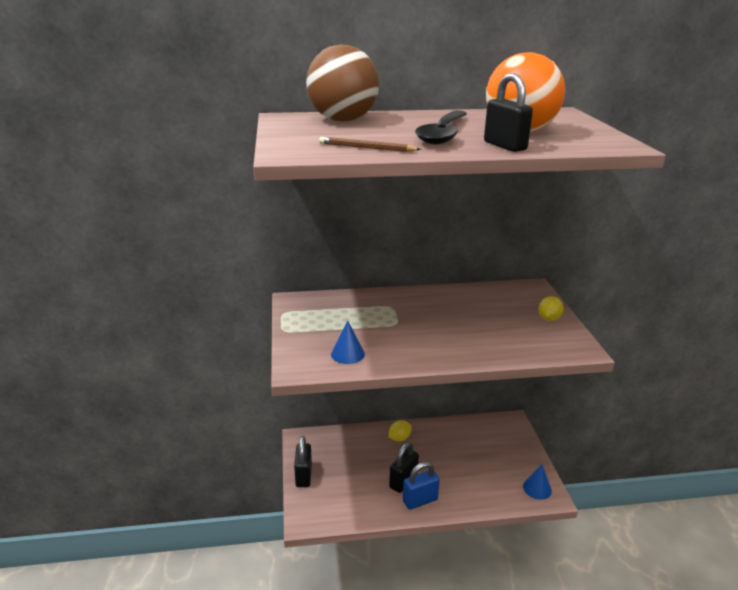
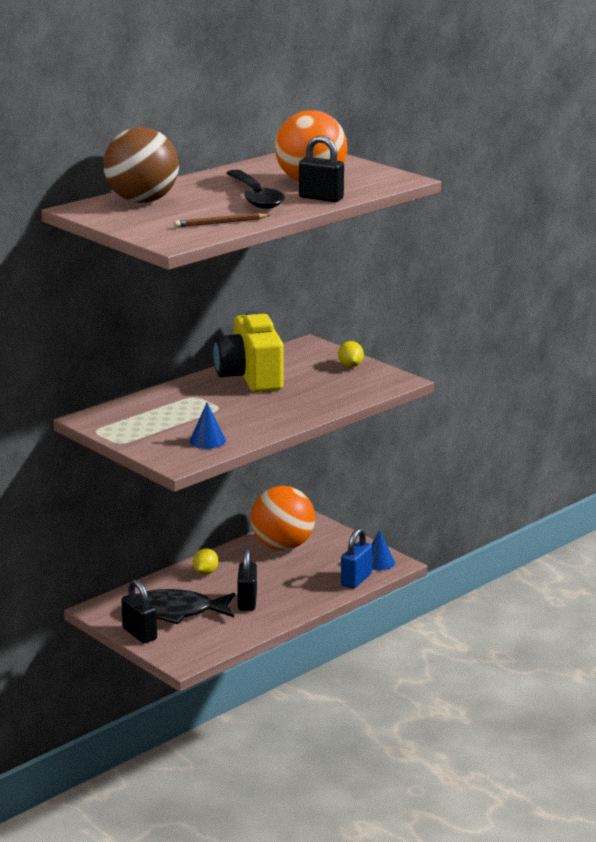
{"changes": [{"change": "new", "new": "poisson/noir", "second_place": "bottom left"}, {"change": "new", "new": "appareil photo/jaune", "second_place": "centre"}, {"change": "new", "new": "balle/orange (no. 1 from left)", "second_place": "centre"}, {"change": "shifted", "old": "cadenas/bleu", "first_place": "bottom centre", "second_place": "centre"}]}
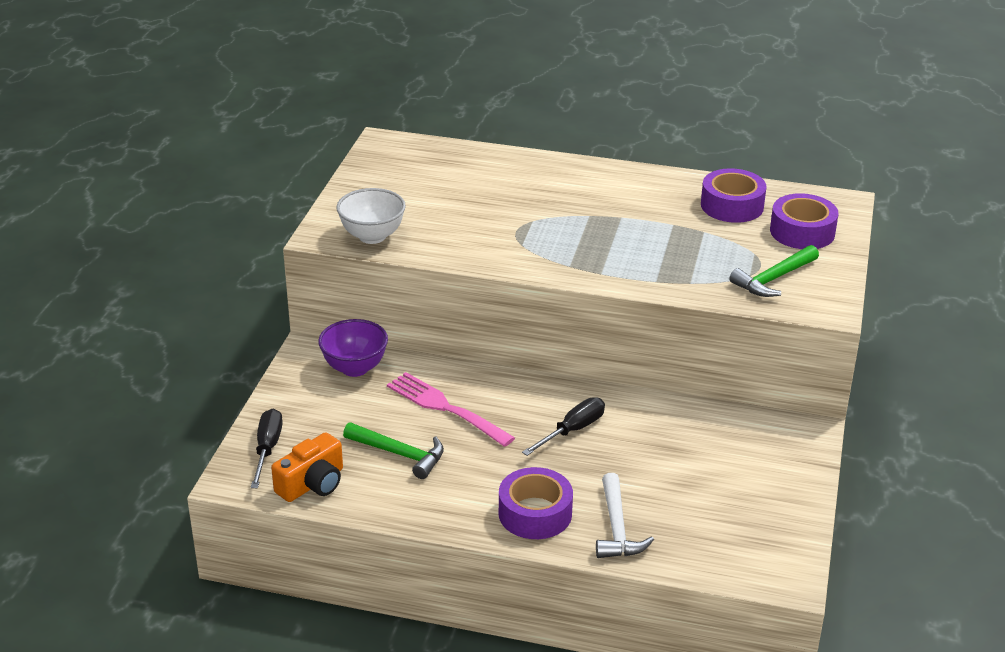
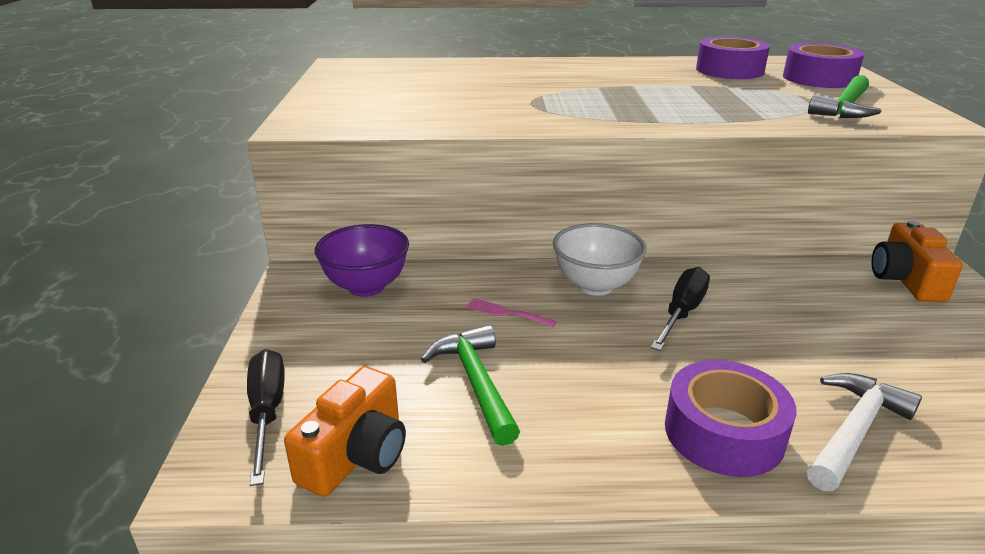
{"changes": [{"change": "rotated", "old": "marteau/vert (no. 1 from left)", "first_place": "bottom centre", "second_place": "bottom centre", "degrees": -120}, {"change": "scaled", "old": "fourchette/rose", "first_place": "centre", "second_place": "centre", "factor": 0.45}, {"change": "shifted", "old": "bol/blanc", "first_place": "top centre", "second_place": "centre"}, {"change": "rotated", "old": "marteau/blanc", "first_place": "bottom centre", "second_place": "bottom right", "degrees": -120}, {"change": "new", "new": "appareil photo/orange (no. 2 from left)", "second_place": "middle right"}]}
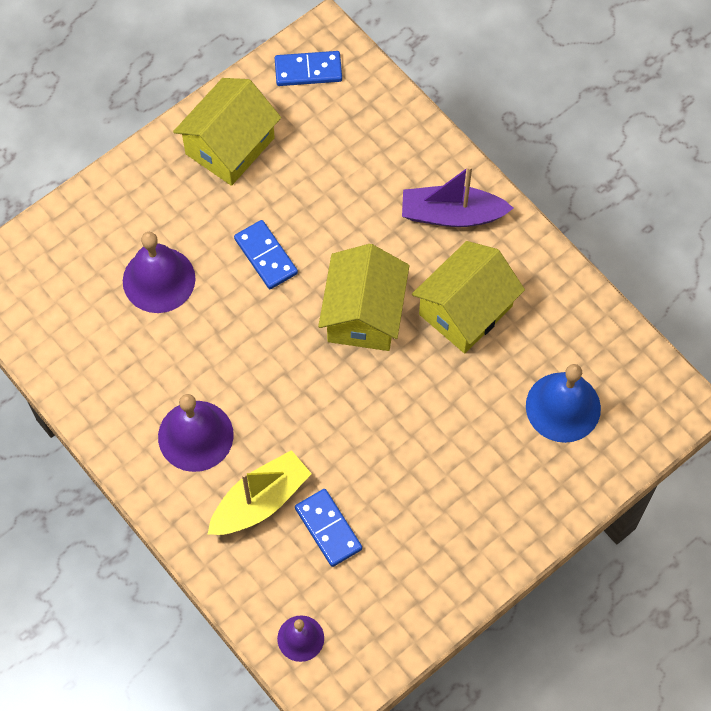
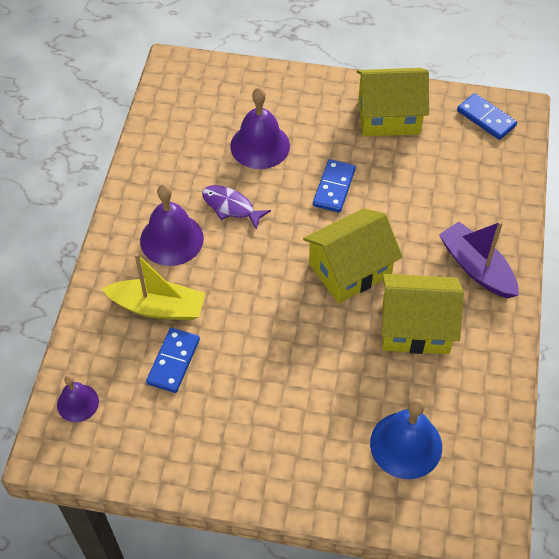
{"changes": [{"change": "new", "new": "poisson/violet", "second_place": "centre"}]}
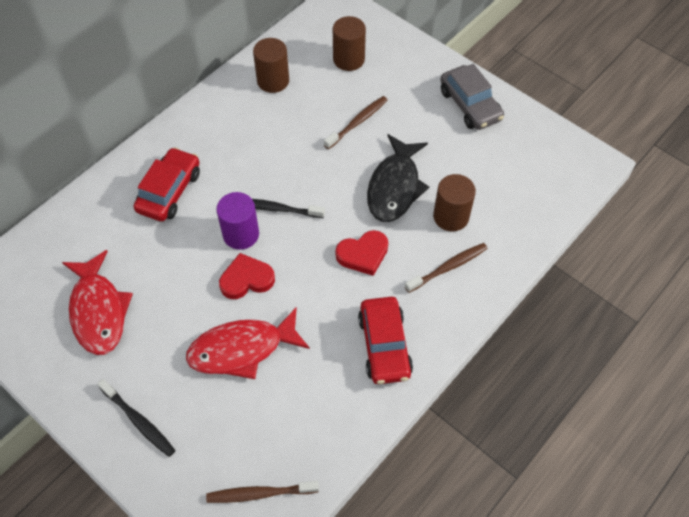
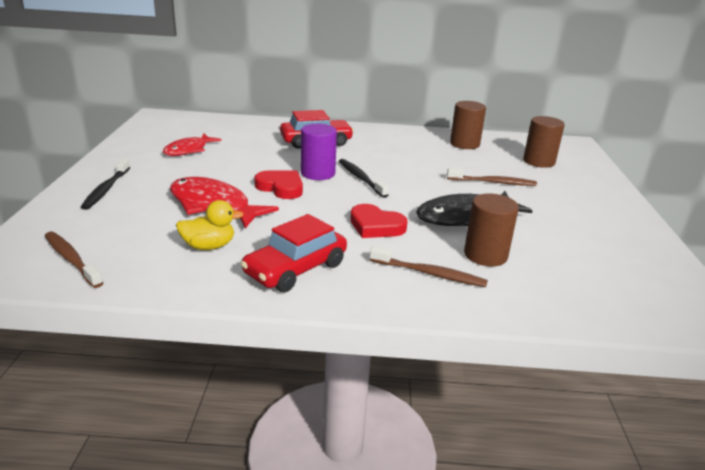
{"changes": [{"change": "scaled", "old": "poisson/rouge (no. 1 from left)", "first_place": "middle left", "second_place": "top left", "factor": 0.65}, {"change": "new", "new": "canard/jaune", "second_place": "middle left"}, {"change": "gone", "old": "voiture/gris", "first_place": "top right"}]}
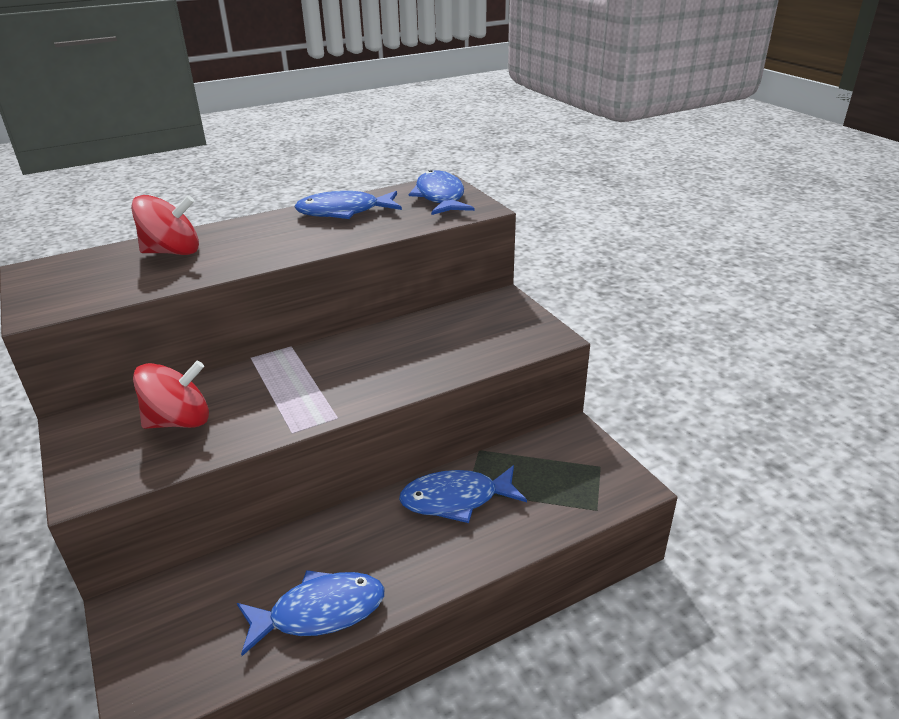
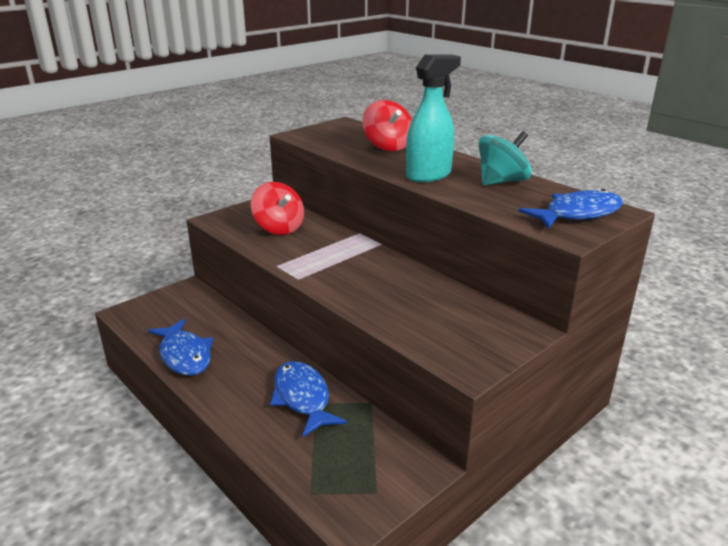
{"changes": [{"change": "new", "new": "vaporisateur/turquoise", "second_place": "top centre"}, {"change": "swapped", "old": "poisson/bleu (no. 2 from left)", "new": "toupie/turquoise", "first_place": "top centre", "second_place": "top right"}]}
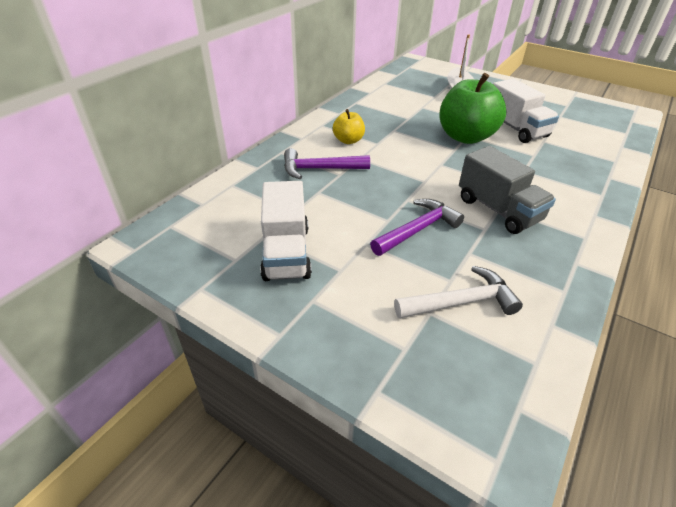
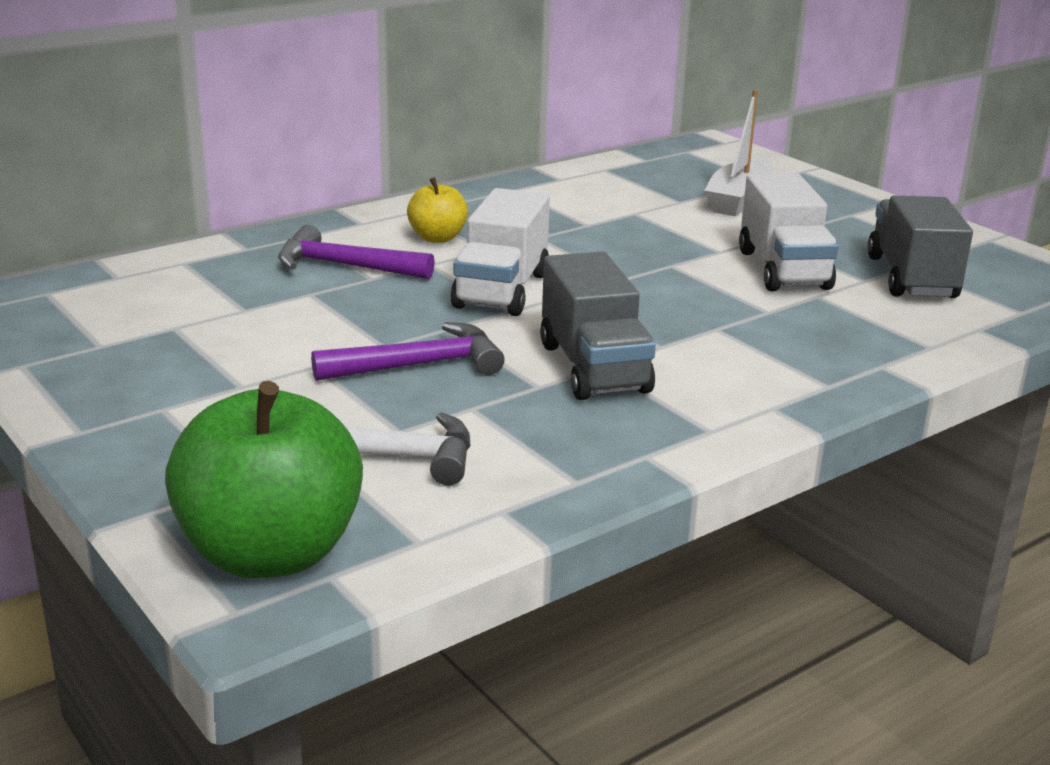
{"changes": [{"change": "shifted", "old": "pomme/vert", "first_place": "top right", "second_place": "middle left"}, {"change": "shifted", "old": "camion/blanc (no. 1 from left)", "first_place": "centre", "second_place": "top centre"}, {"change": "new", "new": "camion/gris (no. 2 from left)", "second_place": "top right"}]}
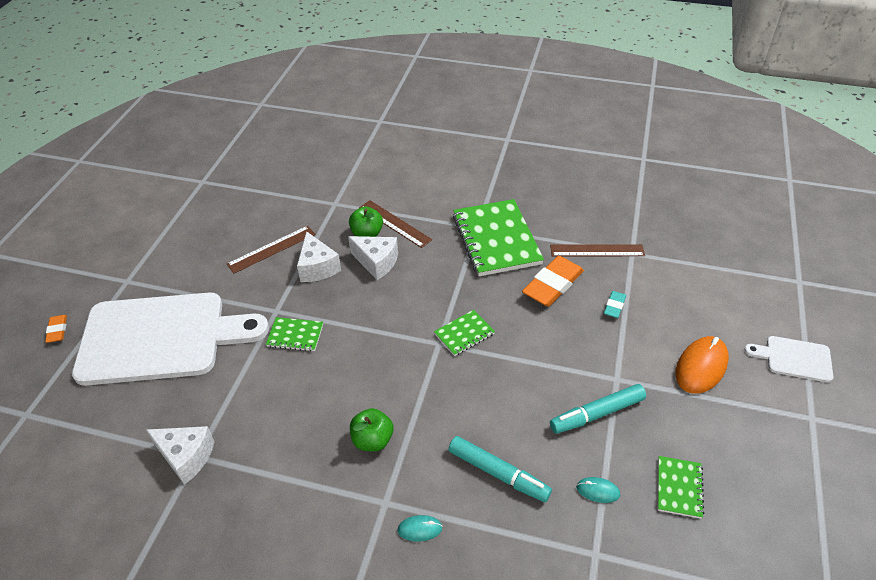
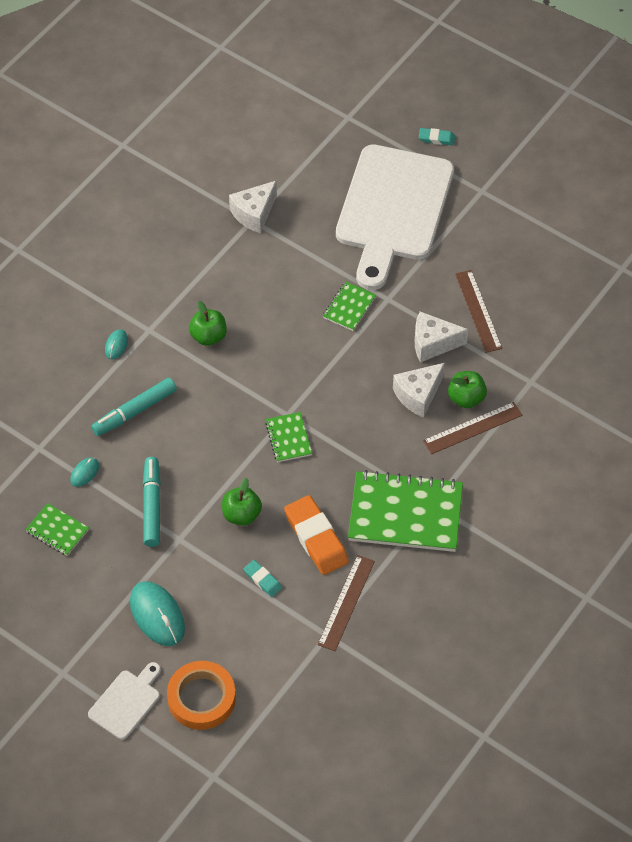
{"changes": [{"change": "repainted", "old": "souris/orange", "new": "souris/turquoise (no. 3 from left)", "first_place": "middle right", "second_place": "bottom left"}, {"change": "new", "new": "ruban adhésif/orange", "second_place": "bottom left"}, {"change": "new", "new": "pomme/vert (no. 2 from left)", "second_place": "centre"}, {"change": "repainted", "old": "gomme/orange (no. 1 from left)", "new": "gomme/turquoise (no. 2 from left)", "first_place": "middle left", "second_place": "top right"}]}
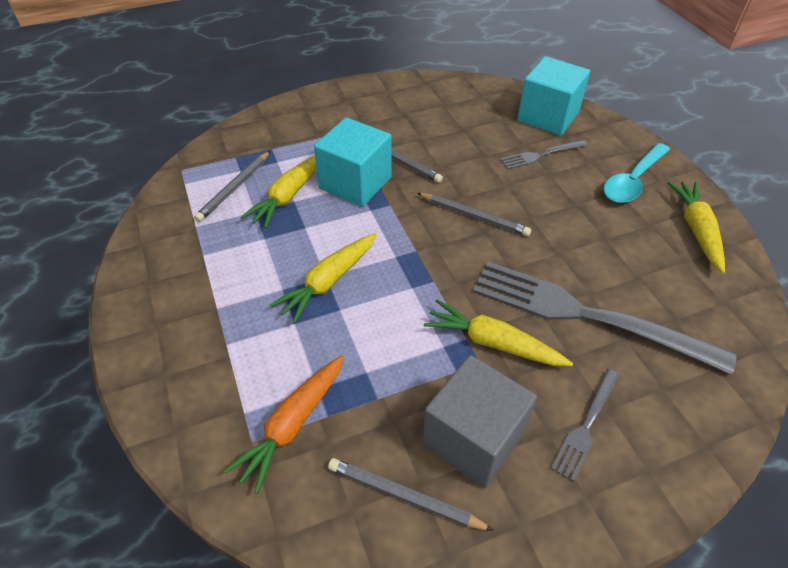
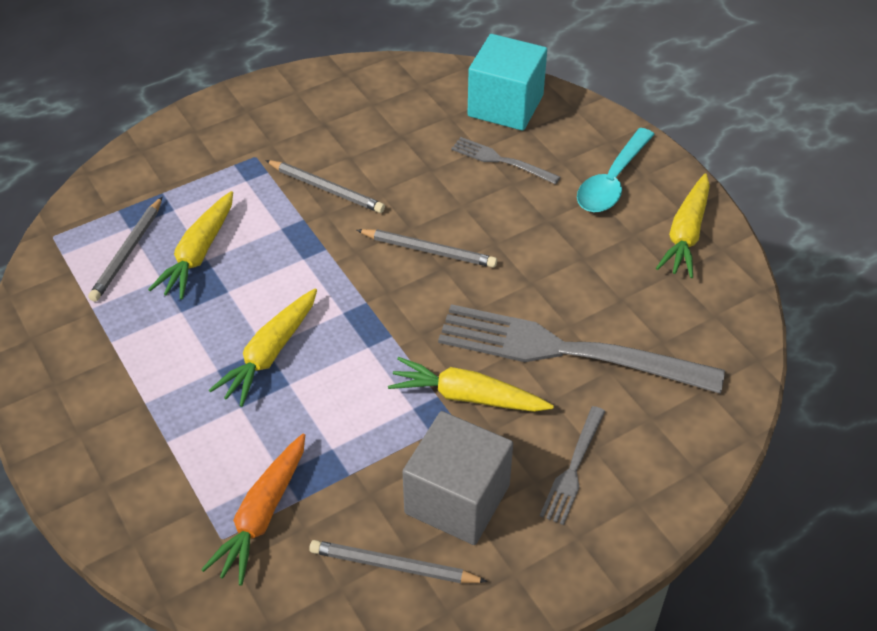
{"changes": [{"change": "rotated", "old": "fourchette/gris (no. 1 from left)", "first_place": "top right", "second_place": "top centre", "degrees": 60}, {"change": "rotated", "old": "carotte/jaune (no. 4 from left)", "first_place": "middle right", "second_place": "middle right", "degrees": -150}, {"change": "gone", "old": "cube/turquoise (no. 1 from left)", "first_place": "top centre"}]}
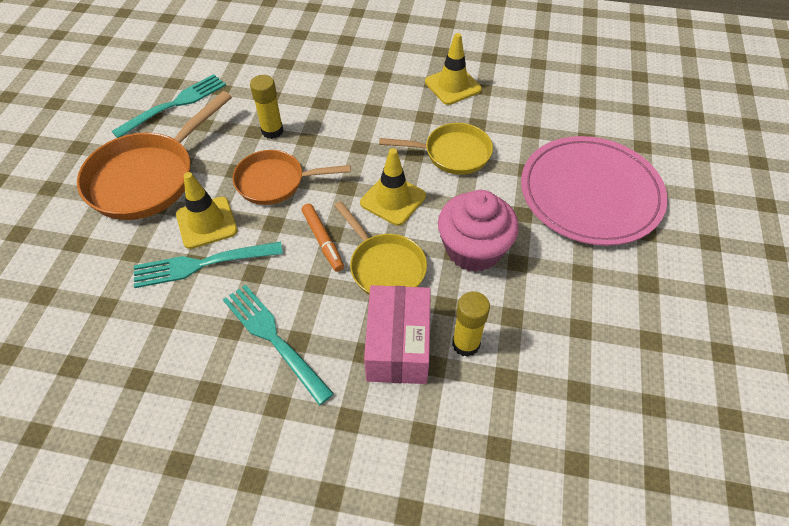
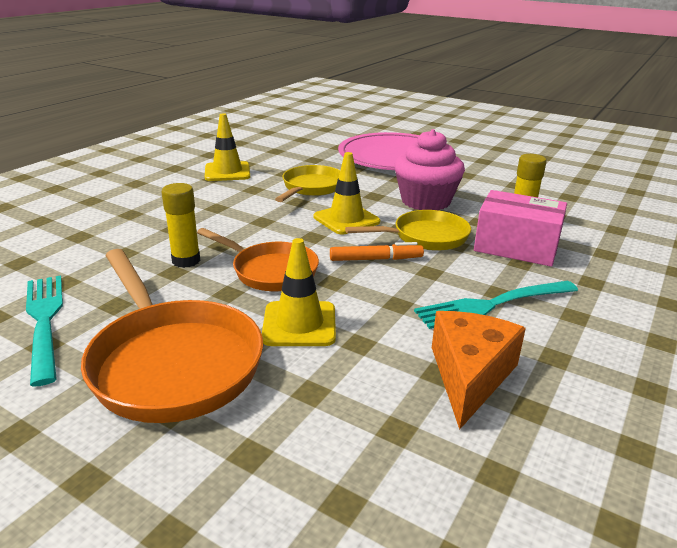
{"changes": [{"change": "rotated", "old": "poêle/orange (no. 2 from left)", "first_place": "centre", "second_place": "centre", "degrees": -75}, {"change": "new", "new": "fromage/orange", "second_place": "bottom right"}, {"change": "gone", "old": "fourchette/turquoise (no. 2 from left)", "first_place": "middle left"}]}
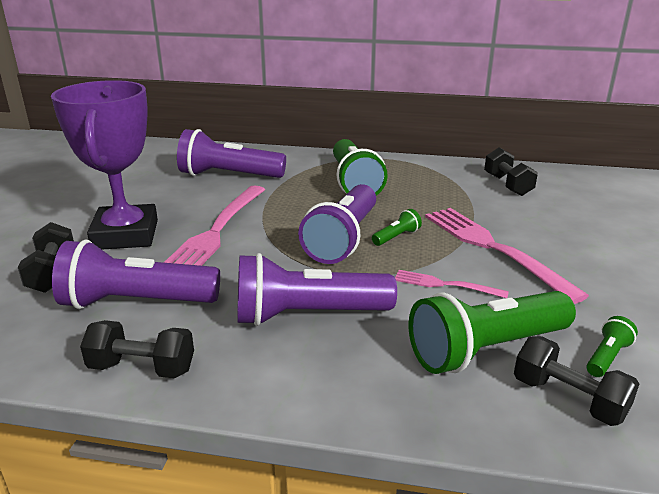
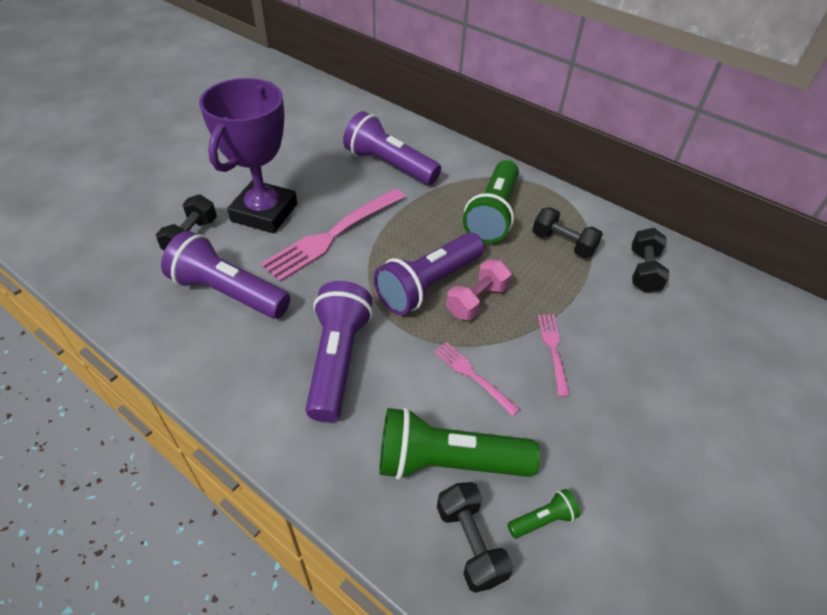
{"changes": [{"change": "rotated", "old": "lampe de poche/violet (no. 3 from left in the first image)", "first_place": "centre", "second_place": "centre", "degrees": 75}, {"change": "swapped", "old": "lampe de poche/vert (no. 2 from left)", "new": "haltère/rose", "first_place": "centre", "second_place": "centre"}, {"change": "shifted", "old": "haltère/noir (no. 2 from left in the first image)", "new": "haltère/noir (no. 3 from left)", "first_place": "bottom left", "second_place": "middle right"}, {"change": "scaled", "old": "fourchette/rose (no. 3 from left)", "first_place": "middle right", "second_place": "middle right", "factor": 0.51}]}
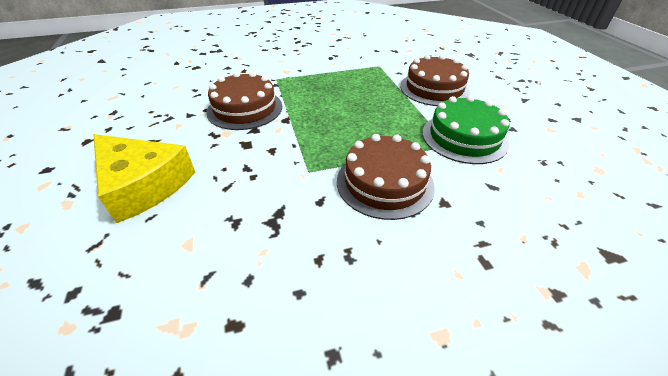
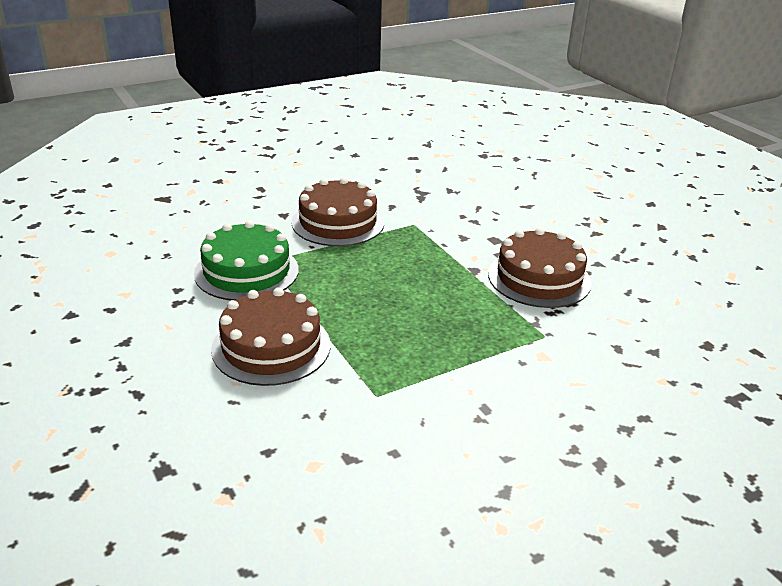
{"changes": [{"change": "gone", "old": "fromage/jaune", "first_place": "middle left"}]}
